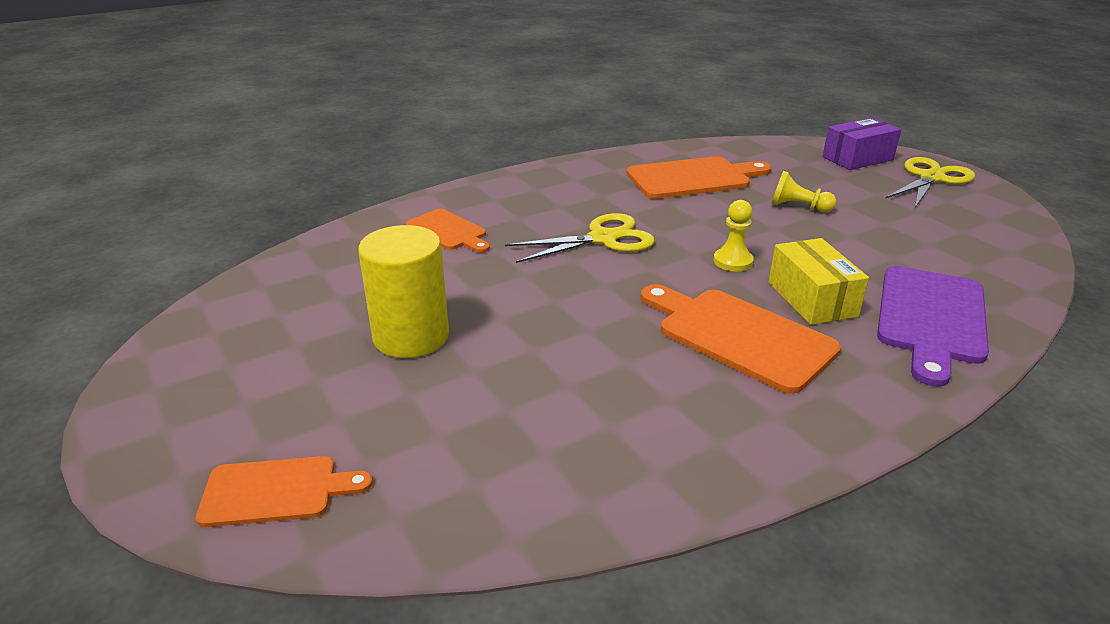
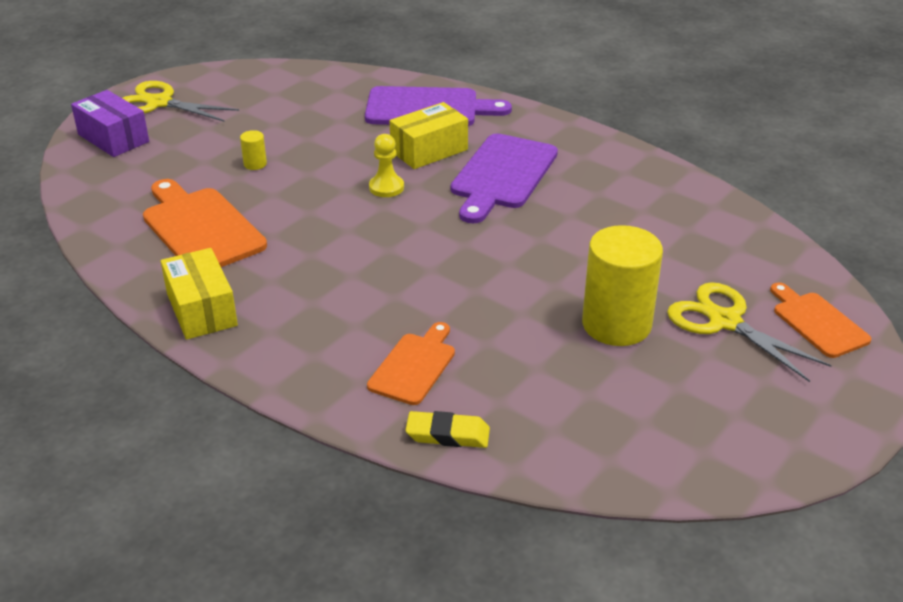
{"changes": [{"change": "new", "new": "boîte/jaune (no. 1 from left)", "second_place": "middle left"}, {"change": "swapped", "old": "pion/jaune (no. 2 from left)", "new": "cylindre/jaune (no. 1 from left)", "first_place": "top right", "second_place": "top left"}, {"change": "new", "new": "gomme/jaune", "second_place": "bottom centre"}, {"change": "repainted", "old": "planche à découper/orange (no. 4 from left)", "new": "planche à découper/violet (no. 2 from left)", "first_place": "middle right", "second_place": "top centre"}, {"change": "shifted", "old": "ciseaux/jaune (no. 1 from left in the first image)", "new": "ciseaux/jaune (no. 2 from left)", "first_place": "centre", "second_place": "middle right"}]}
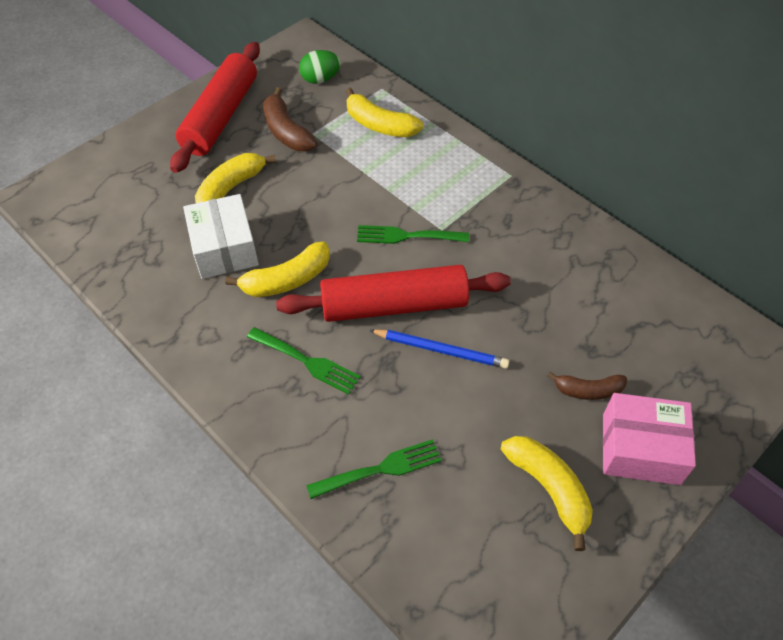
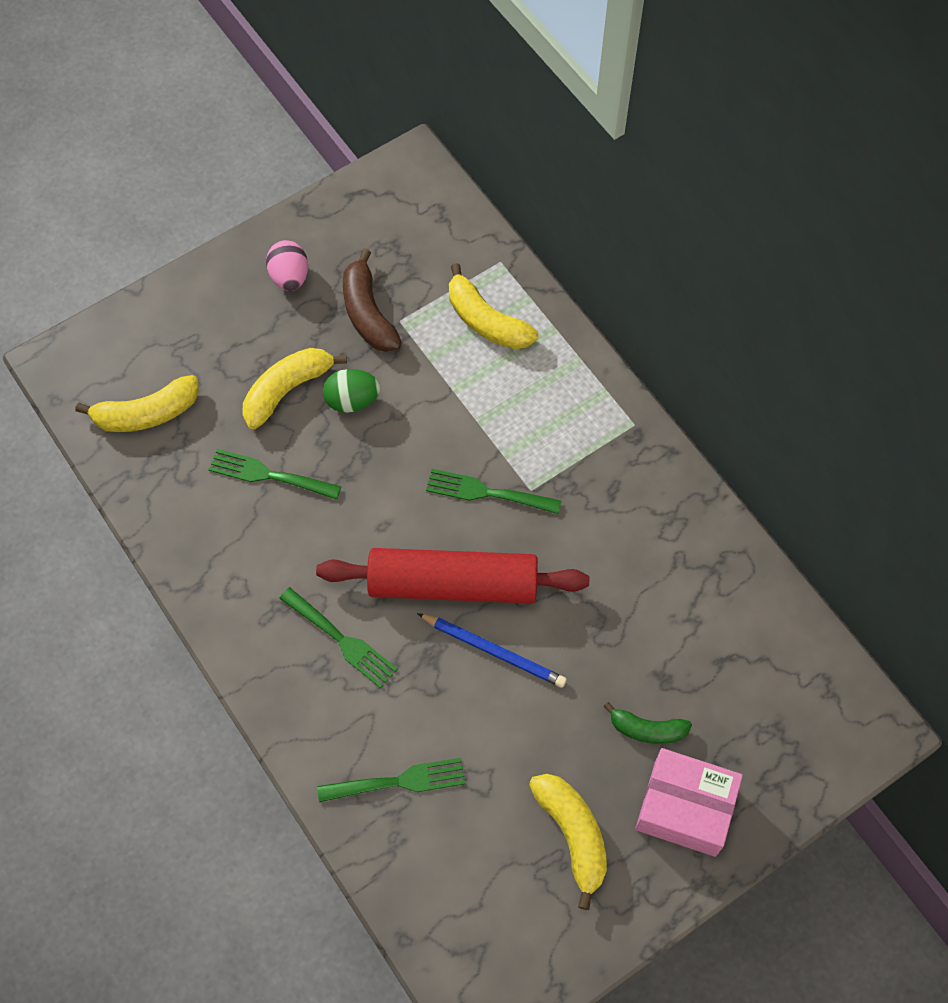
{"changes": [{"change": "shifted", "old": "banane/jaune (no. 2 from left in the first image)", "new": "banane/jaune (no. 1 from left)", "first_place": "centre", "second_place": "middle left"}, {"change": "swapped", "old": "boîte/blanc", "new": "fourchette/vert (no. 1 from left)", "first_place": "middle left", "second_place": "middle left"}, {"change": "swapped", "old": "rouleau à pâtisserie/rouge (no. 1 from left)", "new": "œuf/rose", "first_place": "top left", "second_place": "top left"}, {"change": "shifted", "old": "œuf/vert", "first_place": "top centre", "second_place": "centre"}, {"change": "repainted", "old": "banane/marron (no. 2 from left)", "new": "banane/vert", "first_place": "middle right", "second_place": "bottom right"}]}
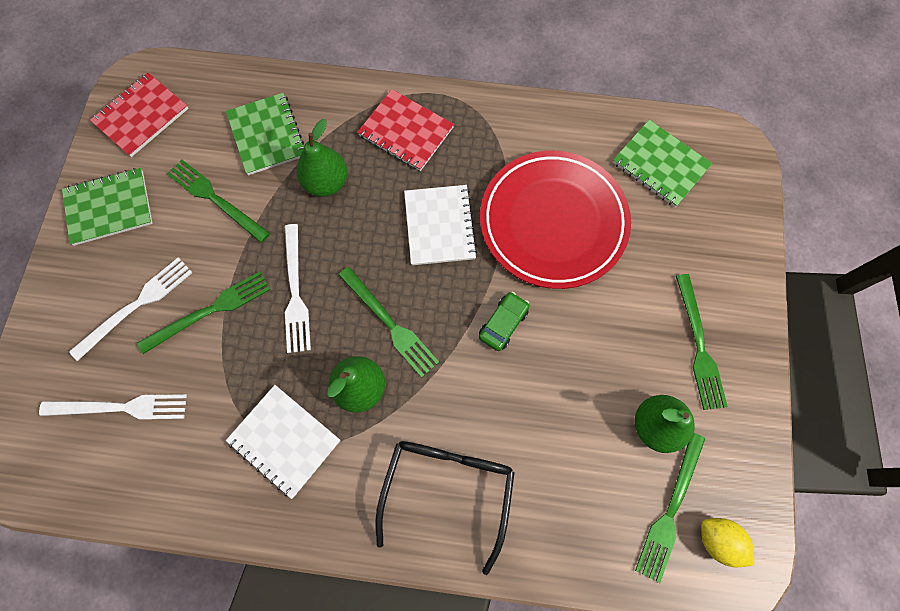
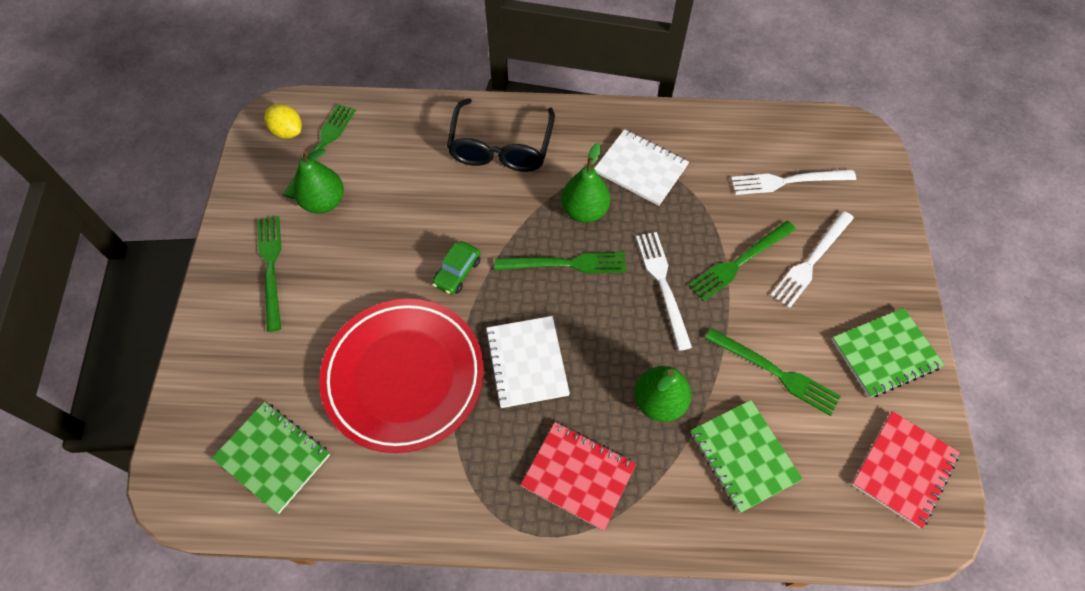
{"changes": [{"change": "rotated", "old": "fourchette/vert (no. 3 from left)", "first_place": "centre", "second_place": "centre", "degrees": 135}]}
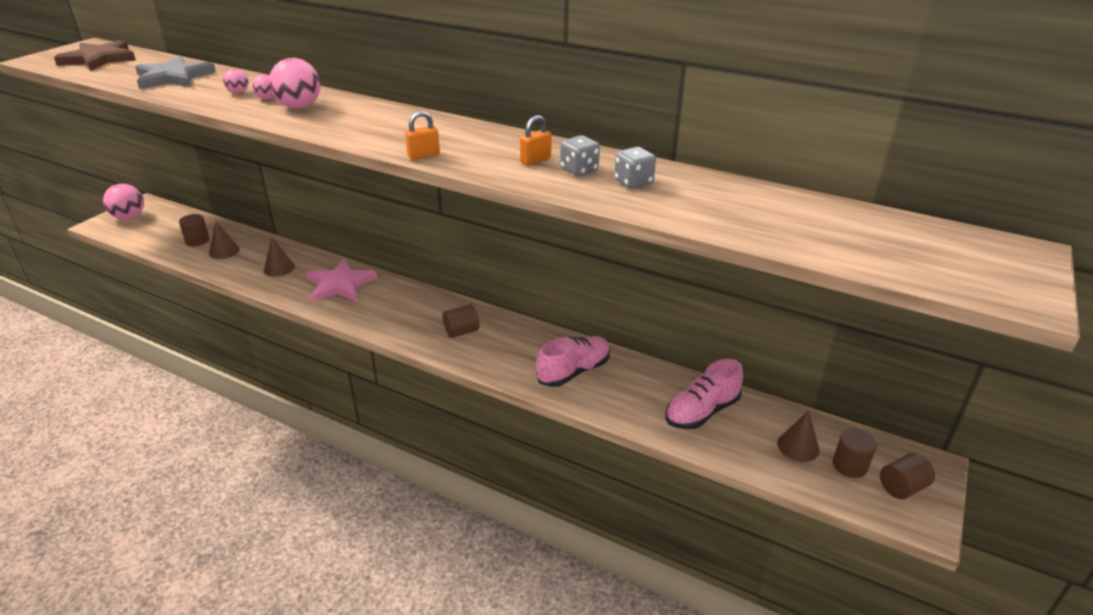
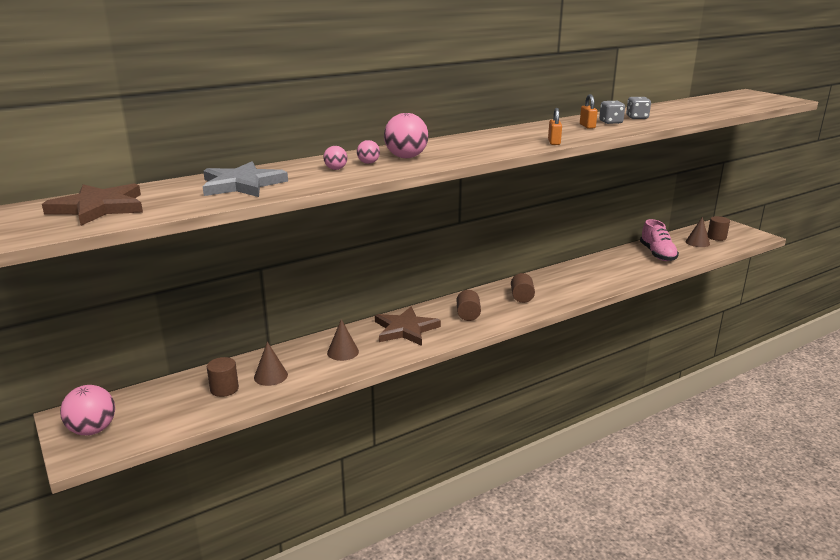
{"changes": [{"change": "repainted", "old": "étoile/rose", "new": "étoile/marron (no. 2 from left)", "first_place": "middle left", "second_place": "centre"}, {"change": "shifted", "old": "cylindre/marron (no. 4 from left in the first image)", "new": "cylindre/marron (no. 2 from left)", "first_place": "bottom right", "second_place": "centre"}, {"change": "gone", "old": "chaussure/rose (no. 1 from left)", "first_place": "centre"}]}
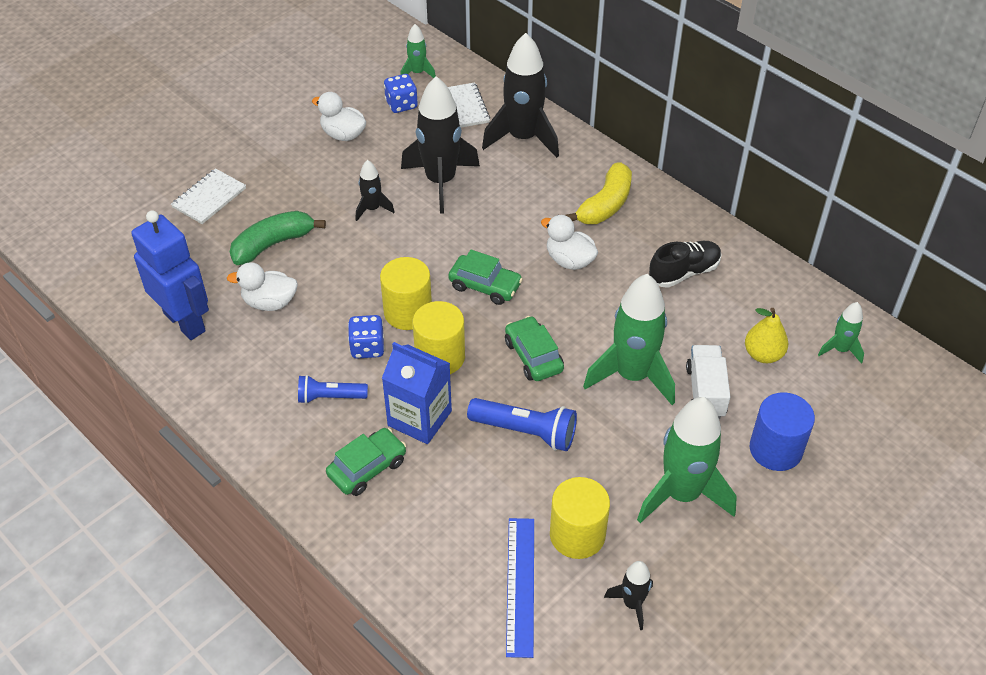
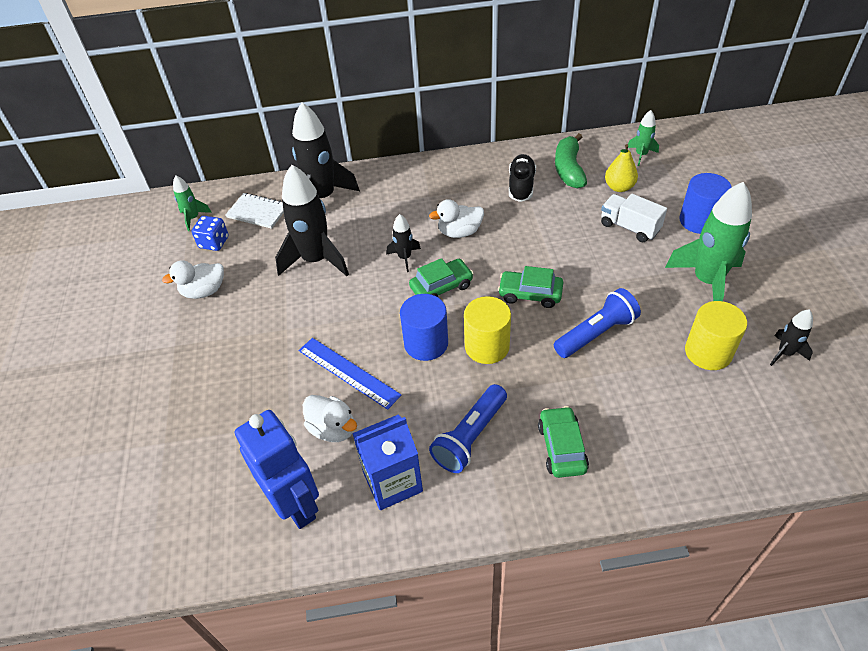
{"changes": [{"change": "rotated", "old": "robot/bleu", "first_place": "middle left", "second_place": "bottom left", "degrees": 60}, {"change": "shifted", "old": "règle/bleu", "first_place": "bottom centre", "second_place": "centre"}, {"change": "rotated", "old": "canard/blanc (no. 1 from left in the first image)", "first_place": "middle left", "second_place": "centre", "degrees": -90}, {"change": "shifted", "old": "brique de lait/bleu", "first_place": "centre", "second_place": "bottom centre"}, {"change": "shifted", "old": "fusée/noir (no. 1 from left in the first image)", "new": "fusée/noir (no. 3 from left)", "first_place": "top centre", "second_place": "centre"}, {"change": "repainted", "old": "cylindre/jaune (no. 1 from left)", "new": "cylindre/bleu (no. 1 from left)", "first_place": "centre", "second_place": "centre"}, {"change": "scaled", "old": "lampe de poche/bleu (no. 1 from left)", "first_place": "centre", "second_place": "centre", "factor": 1.51}, {"change": "shifted", "old": "banane/vert", "first_place": "middle left", "second_place": "top centre"}, {"change": "gone", "old": "carnet/blanc (no. 1 from left)", "first_place": "top left"}, {"change": "gone", "old": "dé/bleu (no. 1 from left)", "first_place": "centre"}, {"change": "gone", "old": "banane/jaune", "first_place": "top centre"}, {"change": "gone", "old": "fusée/vert (no. 2 from left)", "first_place": "centre"}]}
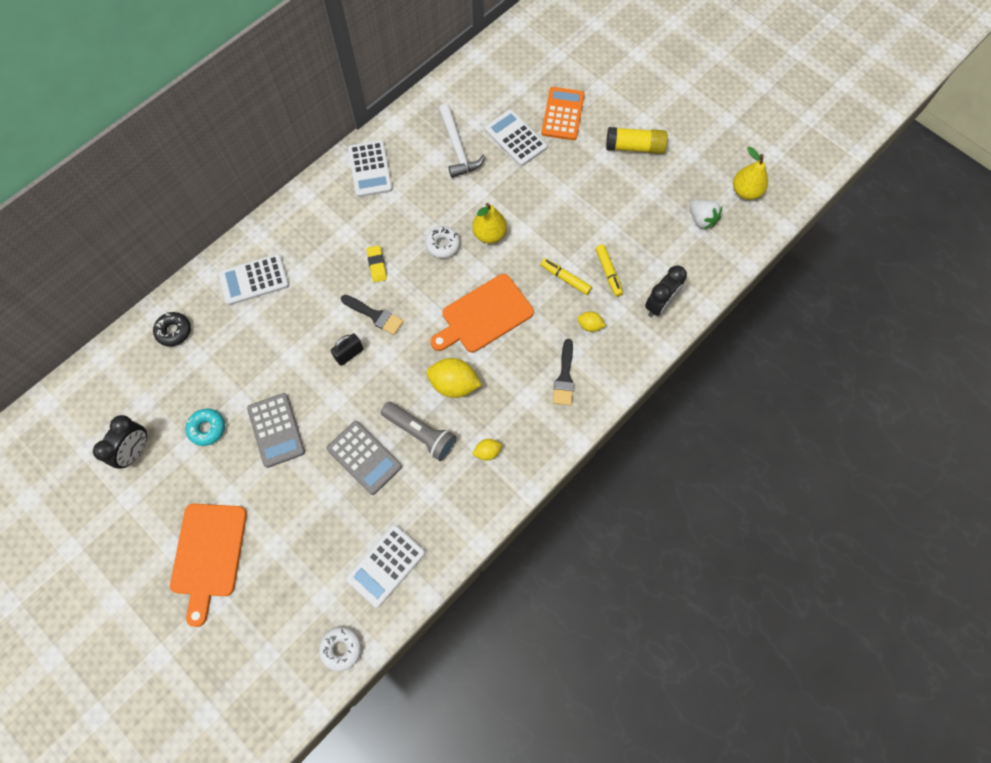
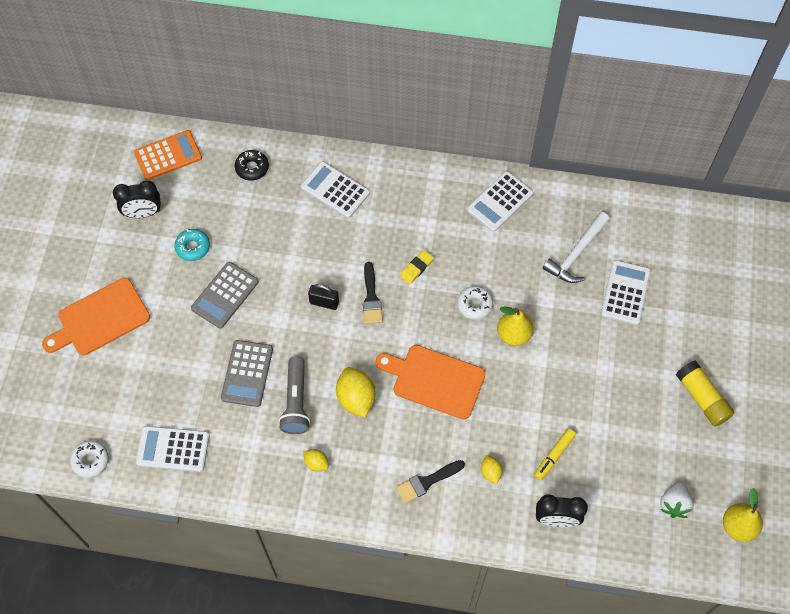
{"changes": [{"change": "shifted", "old": "calculatrice/orange", "first_place": "top centre", "second_place": "top left"}, {"change": "gone", "old": "feutre/jaune (no. 1 from left)", "first_place": "centre"}]}
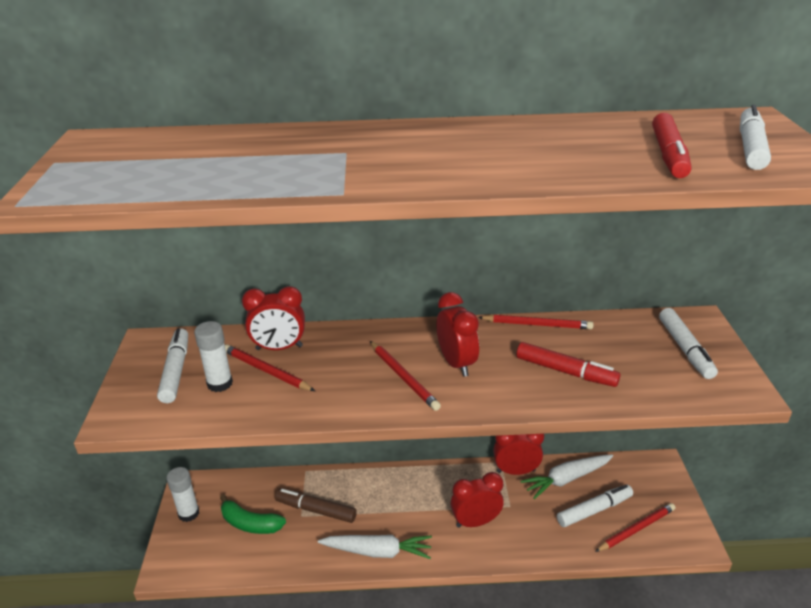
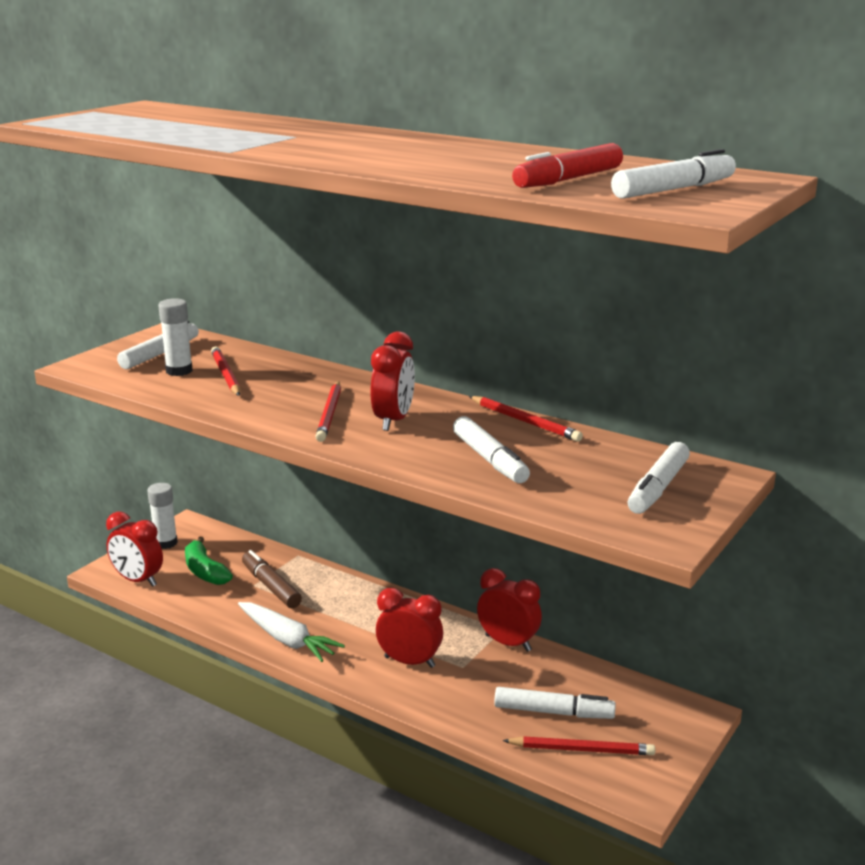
{"changes": [{"change": "shifted", "old": "réveil/rouge (no. 1 from left)", "first_place": "centre", "second_place": "middle left"}, {"change": "repainted", "old": "feutre/rouge (no. 1 from left)", "new": "feutre/blanc (no. 2 from left)", "first_place": "middle right", "second_place": "centre"}, {"change": "gone", "old": "carotte/blanc (no. 2 from left)", "first_place": "bottom right"}]}
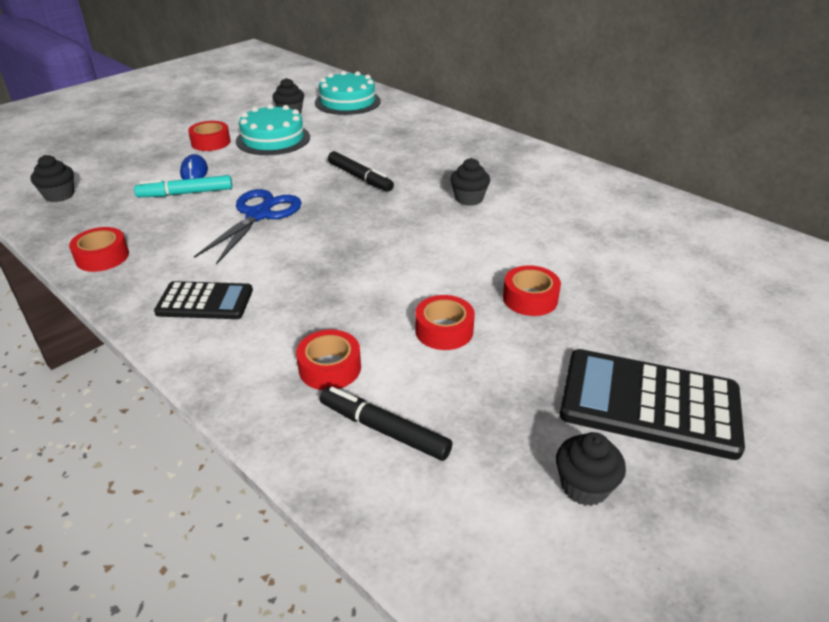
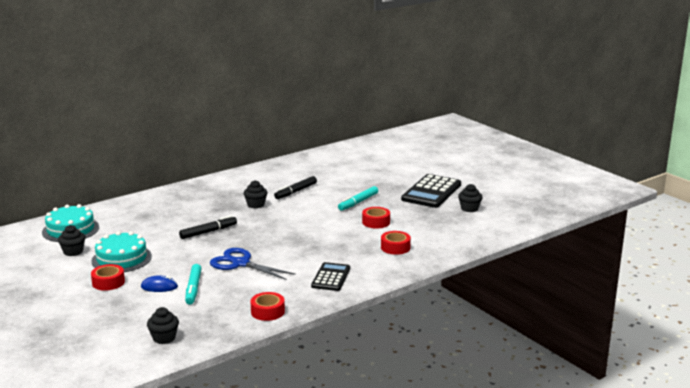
{"changes": [{"change": "shifted", "old": "feutre/noir (no. 2 from left)", "first_place": "bottom centre", "second_place": "centre"}, {"change": "swapped", "old": "ruban adhésif/rouge (no. 5 from left)", "new": "feutre/turquoise (no. 2 from left)", "first_place": "centre", "second_place": "centre"}]}
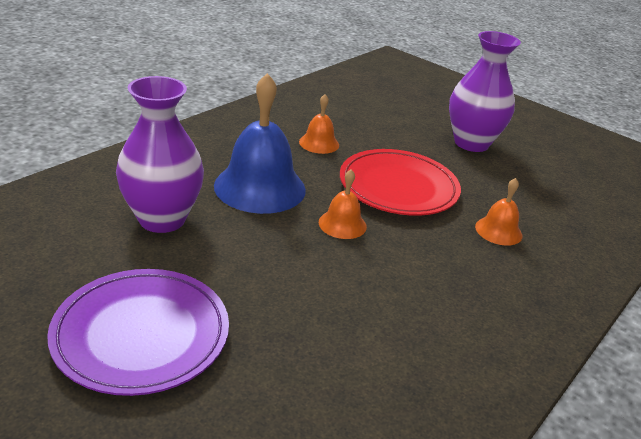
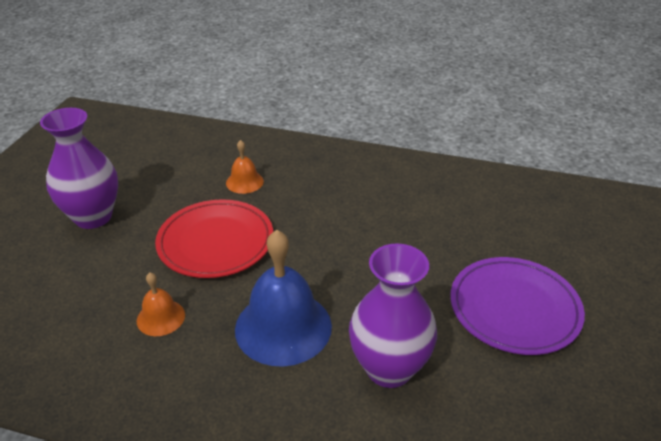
{"changes": [{"change": "gone", "old": "cloche/orange (no. 2 from left)", "first_place": "centre"}]}
